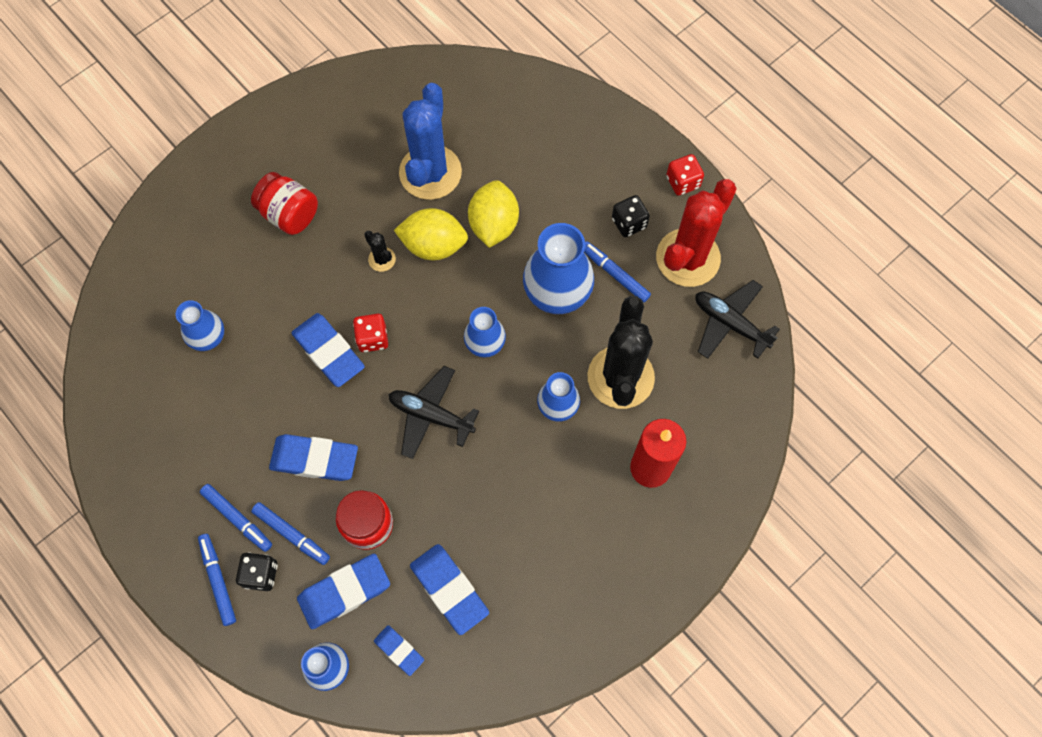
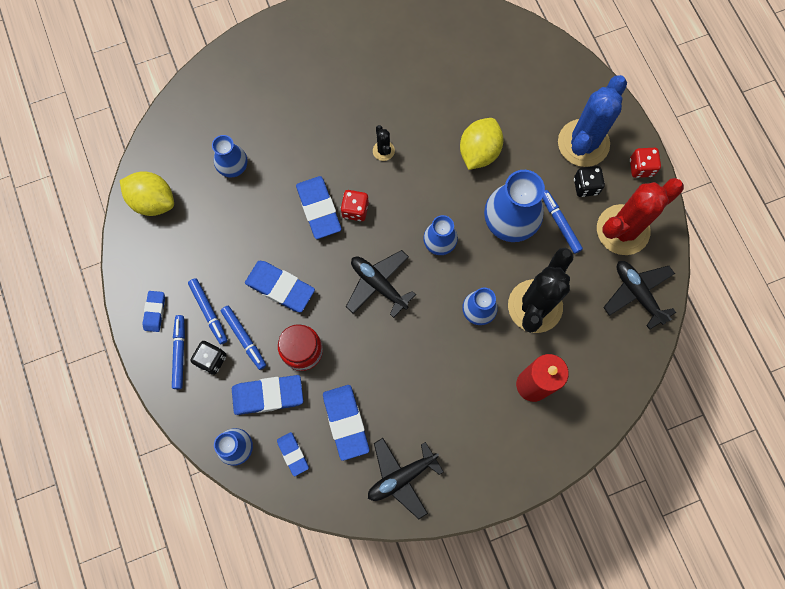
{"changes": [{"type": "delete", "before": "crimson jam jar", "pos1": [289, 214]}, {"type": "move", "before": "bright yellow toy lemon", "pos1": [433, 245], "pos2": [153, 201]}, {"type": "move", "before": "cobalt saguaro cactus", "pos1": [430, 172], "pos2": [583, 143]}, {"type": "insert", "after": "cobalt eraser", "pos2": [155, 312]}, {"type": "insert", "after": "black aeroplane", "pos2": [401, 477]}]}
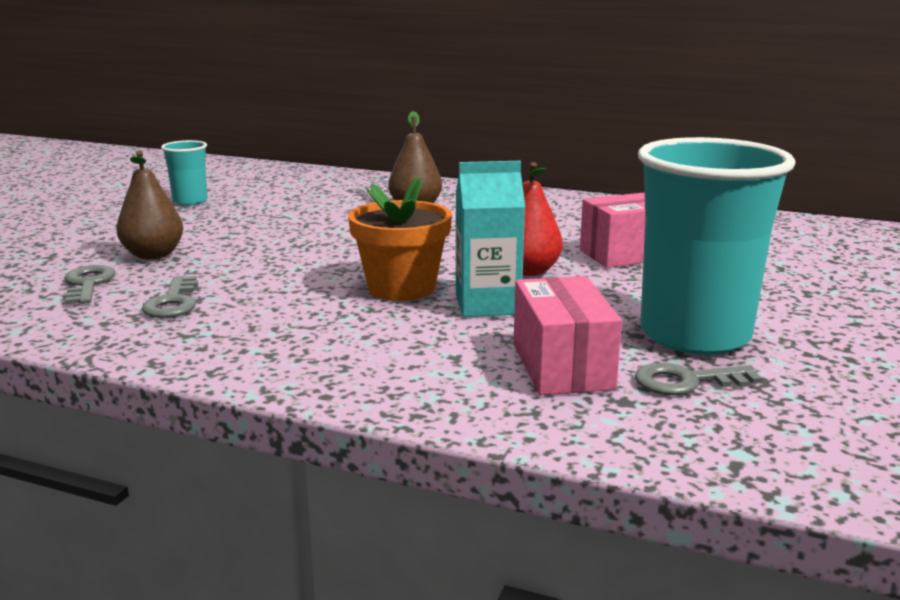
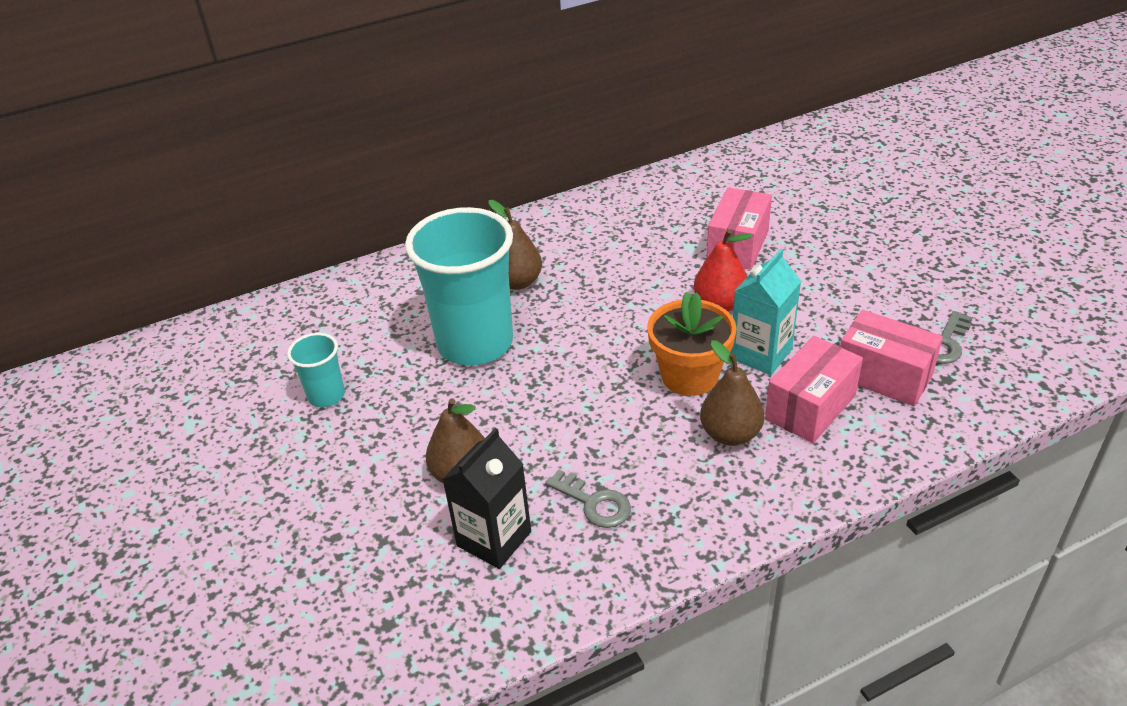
{"changes": [{"type": "replace", "before": "grey latchkey", "after": "black juice carton", "pos1": [88, 284], "pos2": [494, 539]}, {"type": "move", "before": "turquoise tumbler", "pos1": [694, 335], "pos2": [475, 343]}, {"type": "insert", "after": "dark brown pear fruit", "pos2": [730, 434]}, {"type": "insert", "after": "pink parcel", "pos2": [810, 407]}]}
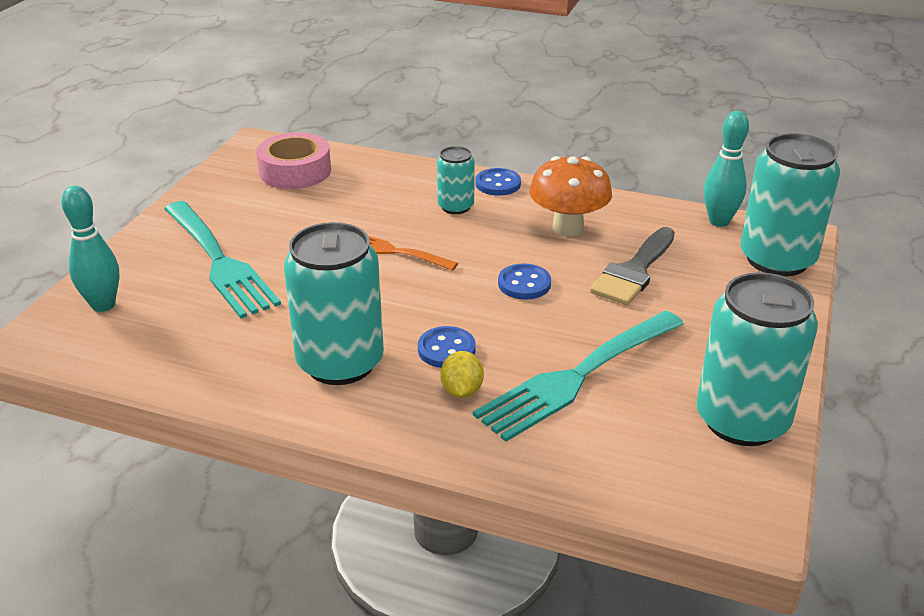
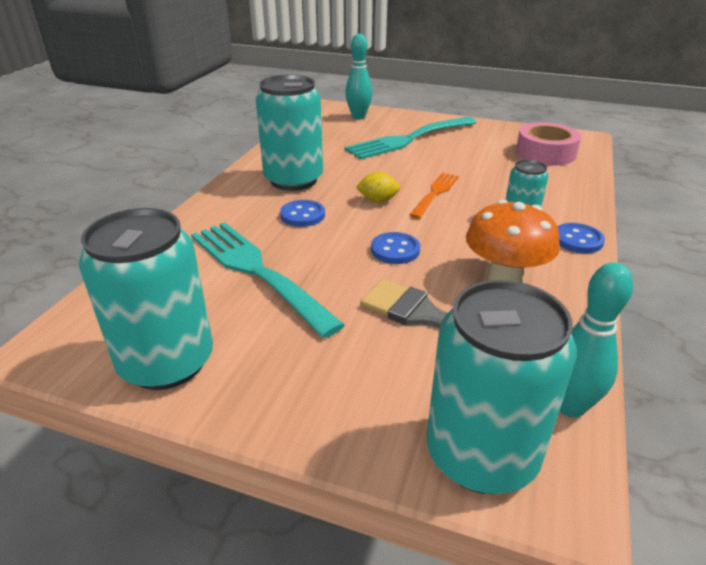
{"changes": [{"type": "move", "before": "bright yellow toy lemon", "pos1": [462, 391], "pos2": [378, 200]}]}
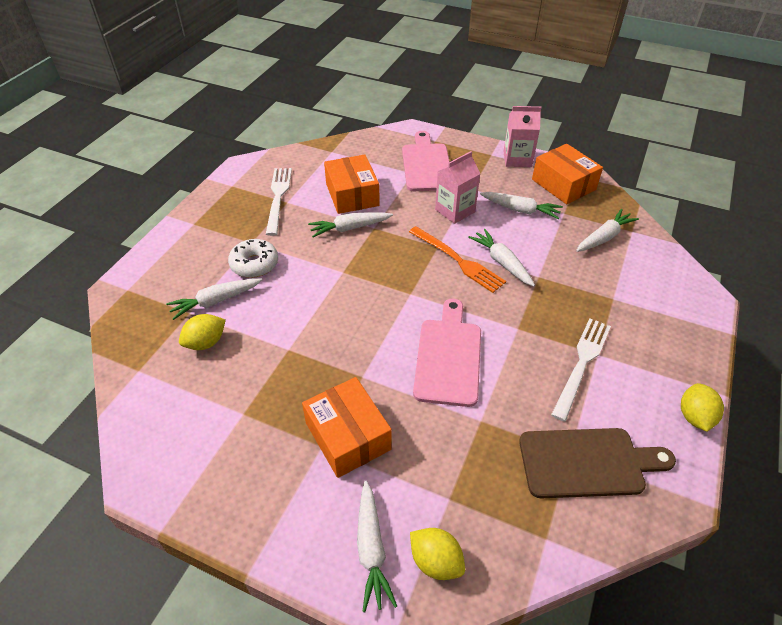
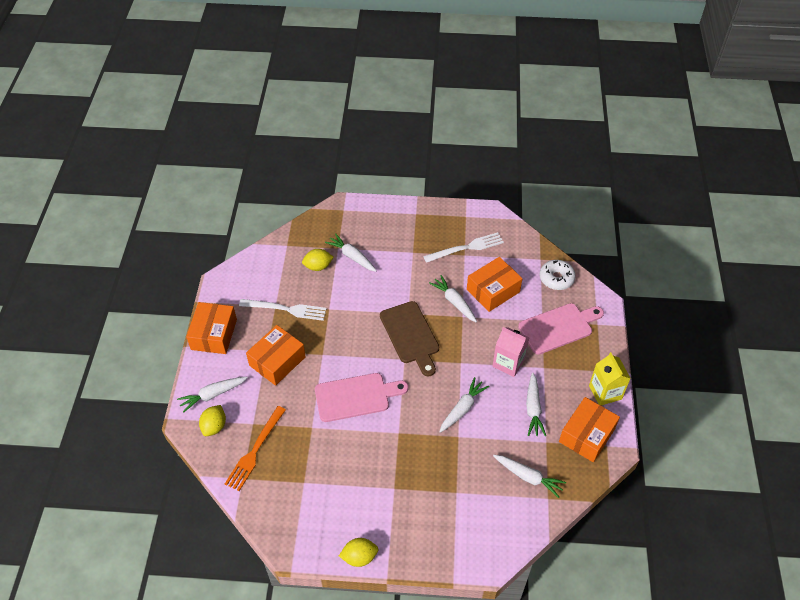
{"changes": [{"type": "rotate", "before": "bright yellow toy lemon", "pos1": [206, 342], "pos2": [318, 266], "turn": -45}, {"type": "move", "before": "pure white glazed donut", "pos1": [254, 264], "pos2": [556, 278]}, {"type": "move", "before": "orange dinner fork", "pos1": [458, 260], "pos2": [255, 450]}, {"type": "recolor", "before": "pink juice carton", "after": "bright yellow juice carton", "pos1": [517, 159], "pos2": [605, 392]}, {"type": "move", "before": "dark brown chopping board", "pos1": [587, 463], "pos2": [410, 335]}, {"type": "move", "before": "pure white dinner fork", "pos1": [582, 364], "pos2": [286, 309]}, {"type": "insert", "after": "orange parcel", "pos2": [214, 334]}]}
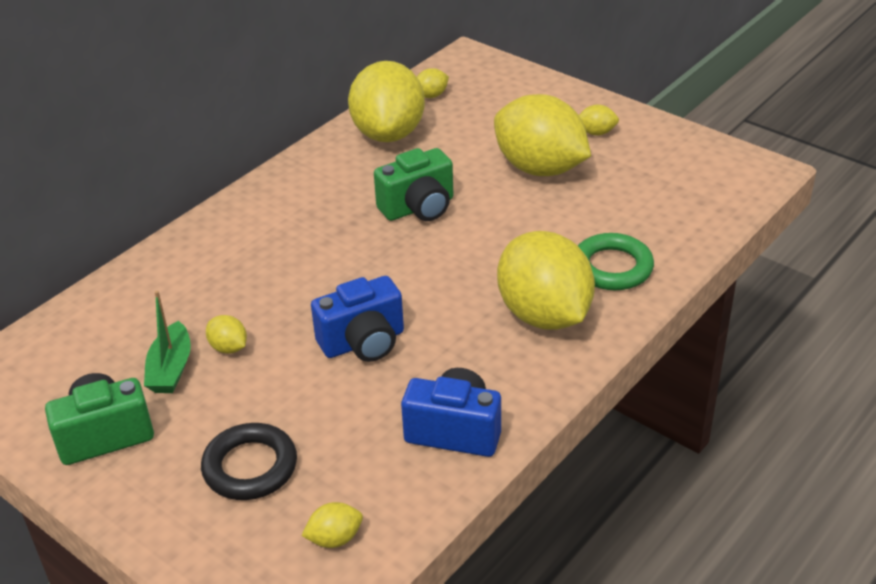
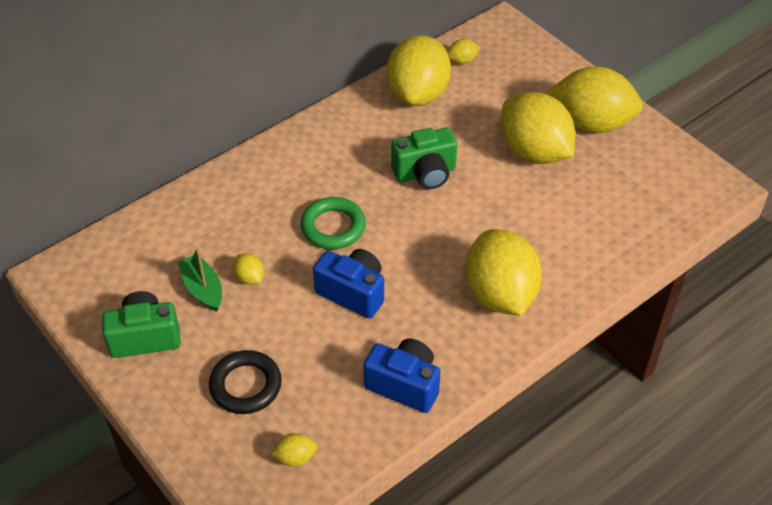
{"changes": [{"type": "rotate", "before": "leaf-green toy boat", "pos1": [171, 369], "pos2": [203, 289], "turn": 135}, {"type": "rotate", "before": "cobalt camera", "pos1": [363, 342], "pos2": [353, 293], "turn": -135}, {"type": "move", "before": "leaf-green ring", "pos1": [612, 267], "pos2": [333, 227]}, {"type": "resize", "before": "bright yellow toy lemon", "pos1": [596, 132], "pos2": [591, 123], "scale": 2.5}]}
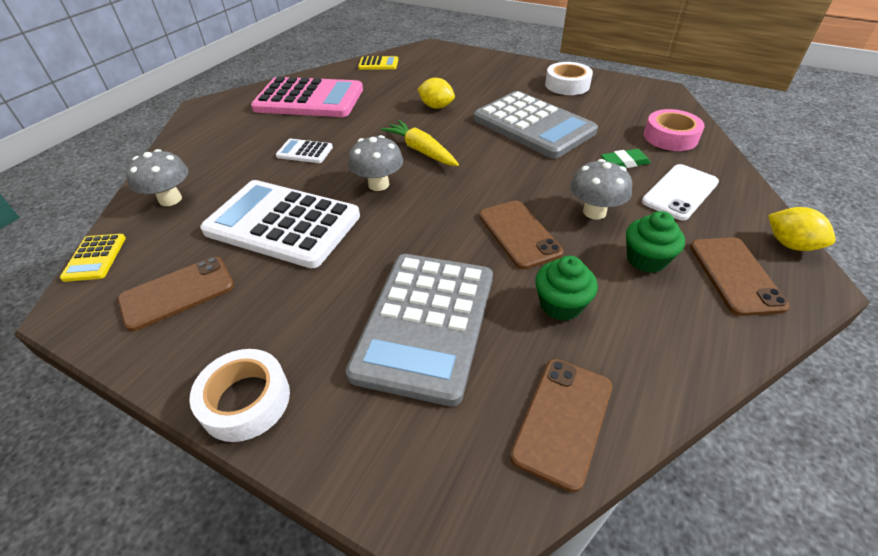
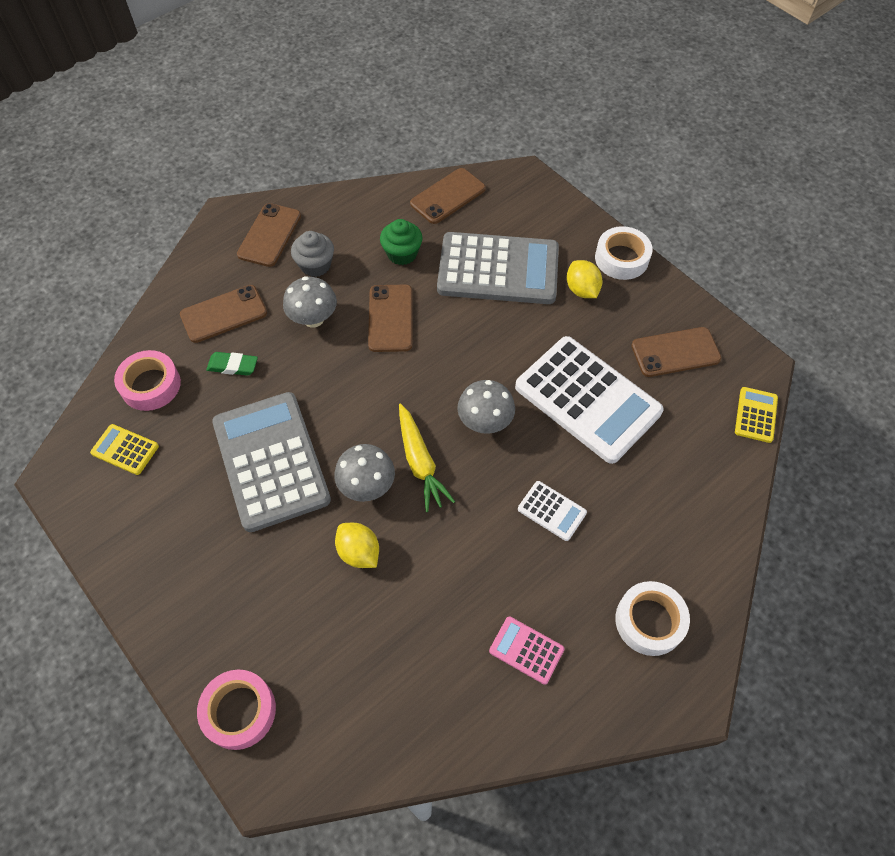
{"changes": [{"type": "move", "before": "grey toadstool", "pos1": [170, 199], "pos2": [367, 486]}, {"type": "resize", "before": "pink calculator", "pos1": [309, 99], "pos2": [526, 650], "scale": 0.43}, {"type": "rotate", "before": "grey calculator", "pos1": [425, 324], "pos2": [498, 269], "turn": 60}, {"type": "move", "before": "bright yellow calculator", "pos1": [378, 64], "pos2": [125, 450]}, {"type": "move", "before": "pure white sticky tape", "pos1": [567, 85], "pos2": [649, 621]}, {"type": "recolor", "before": "leaf-green fairy cake", "after": "grey fairy cake", "pos1": [646, 259], "pos2": [315, 265]}, {"type": "recolor", "before": "pure white smartphone", "after": "dark brown smartphone", "pos1": [680, 192], "pos2": [224, 314]}, {"type": "move", "before": "bright yellow toy lemon", "pos1": [790, 244], "pos2": [581, 290]}, {"type": "insert", "after": "pink sticky tape", "pos2": [239, 711]}]}
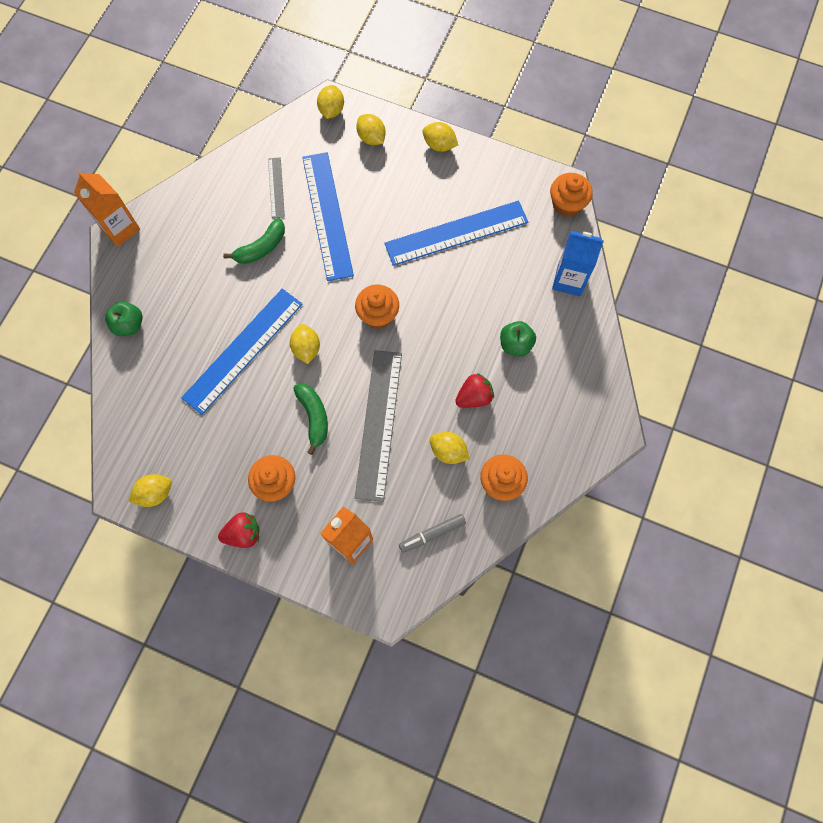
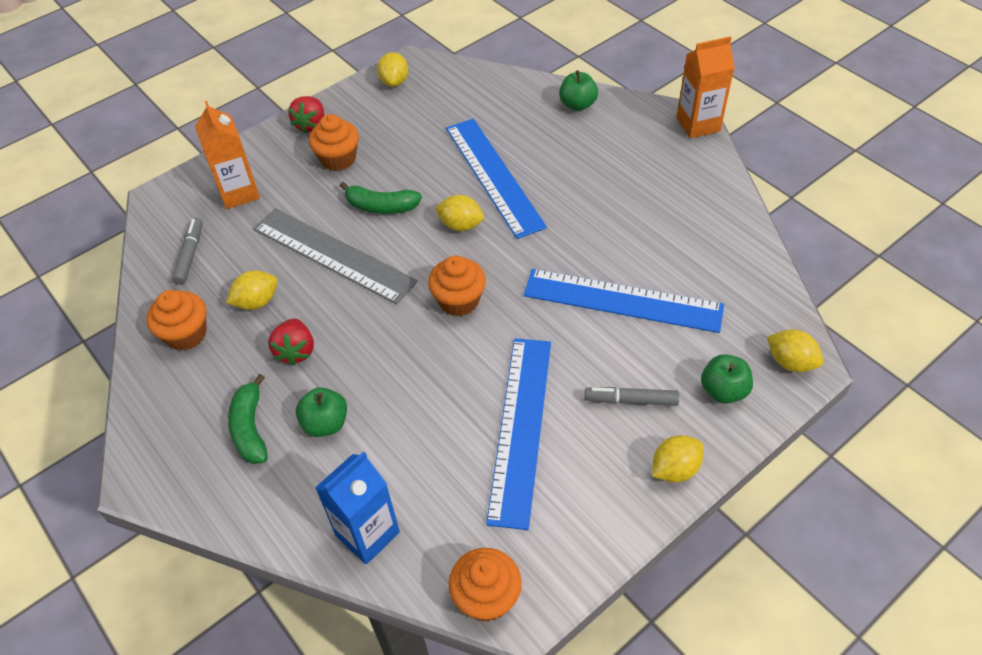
{"changes": [{"type": "move", "before": "leaf-green banana", "pos1": [261, 248], "pos2": [250, 428]}, {"type": "delete", "before": "grey straightedge", "pos1": [276, 187]}, {"type": "replace", "before": "bright yellow toy lemon", "after": "leaf-green apple fruit", "pos1": [371, 138], "pos2": [723, 391]}, {"type": "insert", "after": "grey felt pen", "pos2": [631, 400]}]}
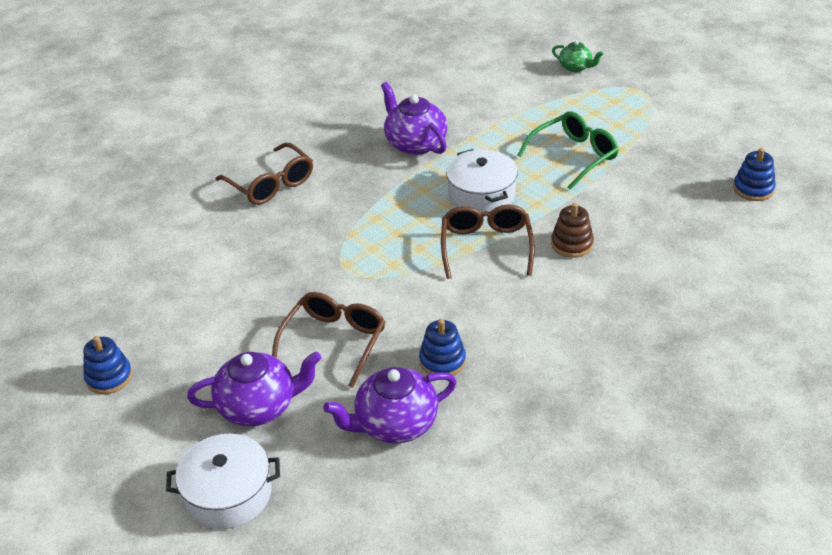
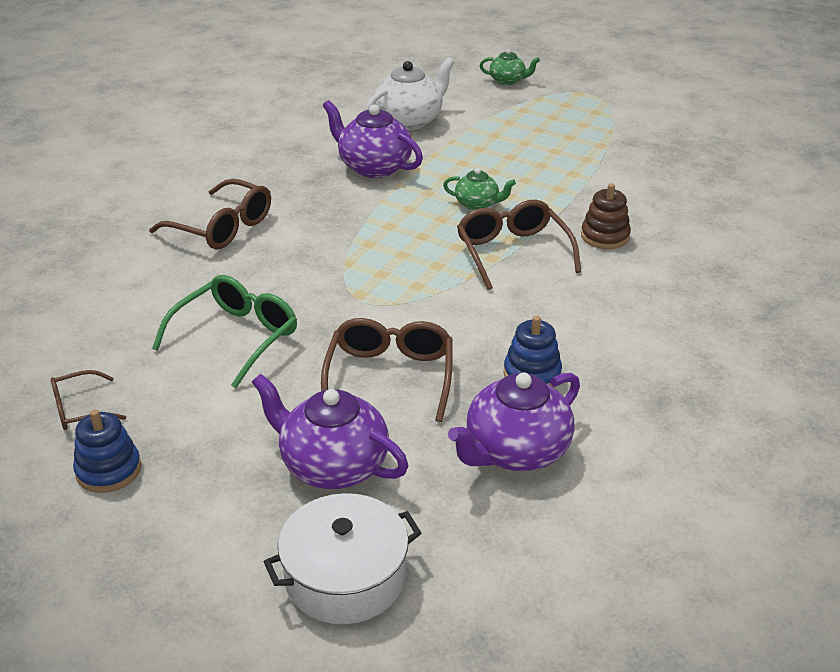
{"changes": [{"type": "rotate", "before": "purple tea pot", "pos1": [259, 406], "pos2": [332, 465], "turn": -120}, {"type": "replace", "before": "pure white stockpot", "after": "leaf-green tea pot", "pos1": [482, 194], "pos2": [477, 204]}, {"type": "move", "before": "leaf-green spectacles", "pos1": [574, 156], "pos2": [235, 338]}, {"type": "delete", "before": "cobalt stacking toy", "pos1": [753, 189]}, {"type": "insert", "after": "dark brown spectacles", "pos2": [80, 409]}, {"type": "insert", "after": "pure white tea pot", "pos2": [410, 121]}]}
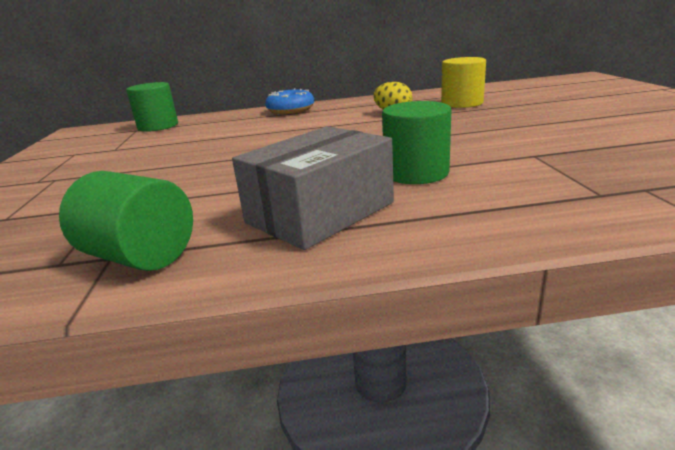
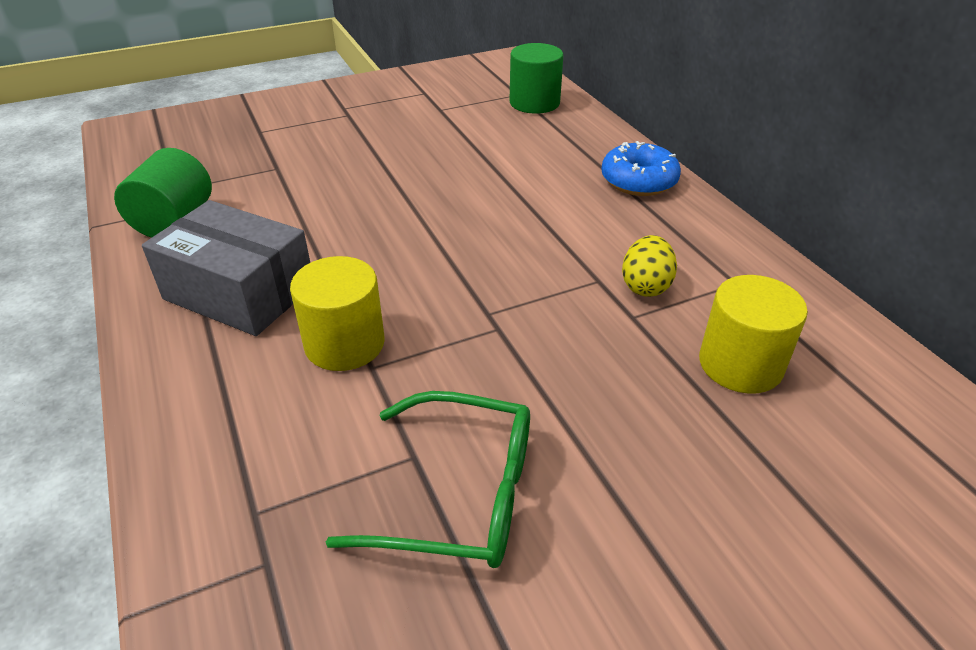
{"changes": [{"type": "recolor", "before": "leaf-green solid cylinder", "after": "bright yellow solid cylinder", "pos1": [416, 173], "pos2": [344, 344]}, {"type": "insert", "after": "leaf-green spectacles", "pos2": [458, 494]}]}
